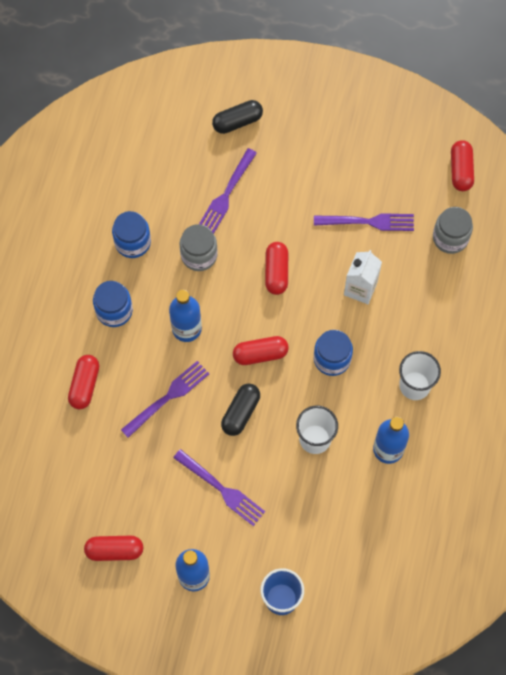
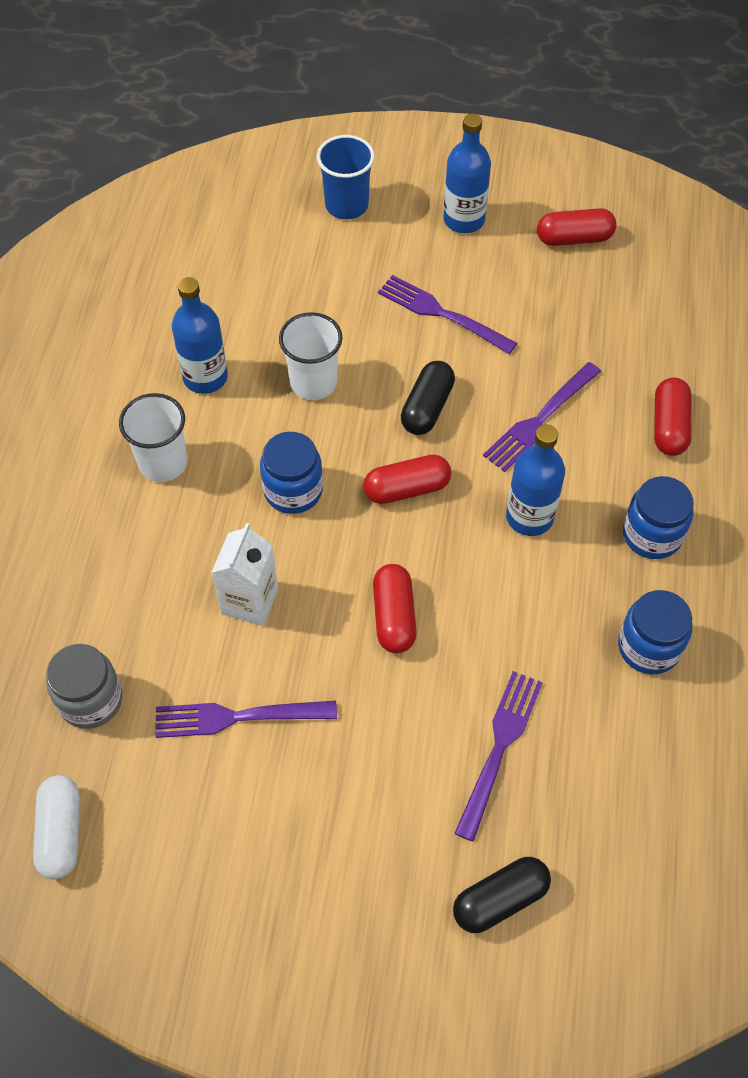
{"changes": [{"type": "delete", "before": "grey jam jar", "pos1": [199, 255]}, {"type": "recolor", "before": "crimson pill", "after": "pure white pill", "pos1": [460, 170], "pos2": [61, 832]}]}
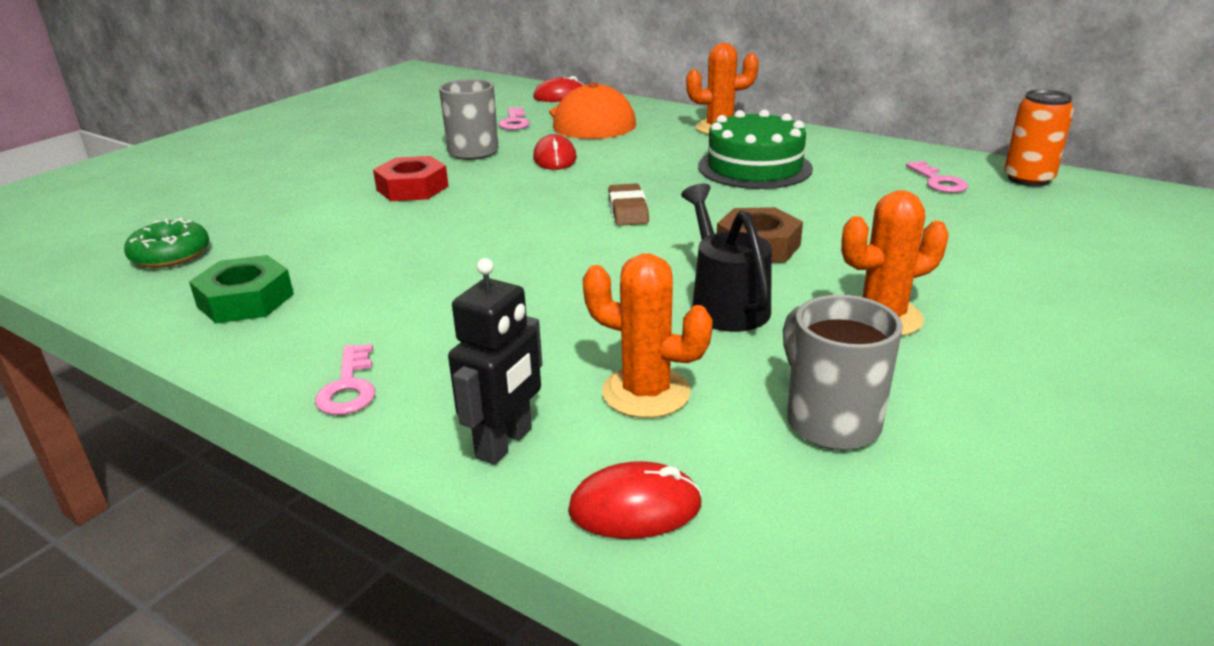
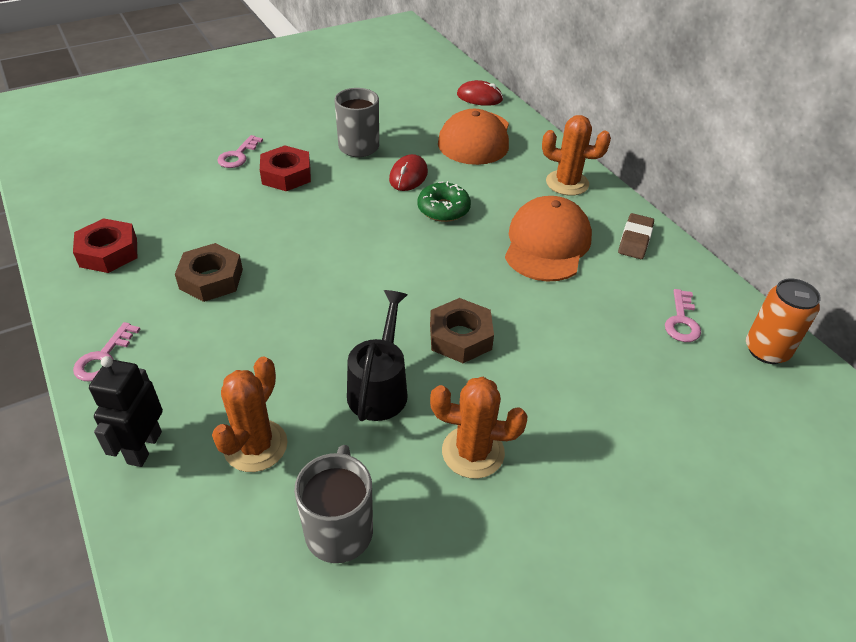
{"changes": [{"type": "move", "before": "leaf-green glazed donut", "pos1": [171, 255], "pos2": [443, 209]}, {"type": "recolor", "before": "leaf-green hex nut", "after": "crimson hex nut", "pos1": [245, 300], "pos2": [108, 252]}, {"type": "rotate", "before": "black robot", "pos1": [505, 443], "pos2": [144, 447], "turn": 135}, {"type": "move", "before": "pink latchkey", "pos1": [514, 122], "pos2": [238, 156]}, {"type": "delete", "before": "crimson PC mouse", "pos1": [635, 507]}, {"type": "rotate", "before": "orange saguaro cactus", "pos1": [646, 392], "pos2": [255, 446], "turn": 60}, {"type": "move", "before": "dark brown eraser", "pos1": [628, 210], "pos2": [635, 240]}, {"type": "replace", "before": "leaf-green gateau", "after": "orange cap", "pos1": [754, 167], "pos2": [547, 244]}, {"type": "insert", "after": "dark brown hex nut", "pos2": [211, 279]}]}
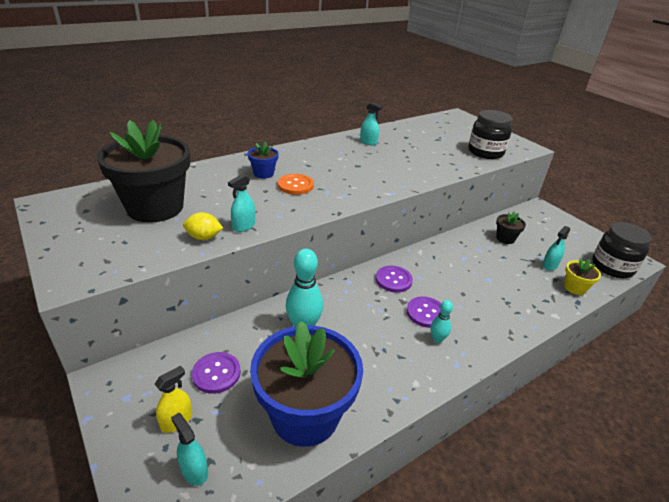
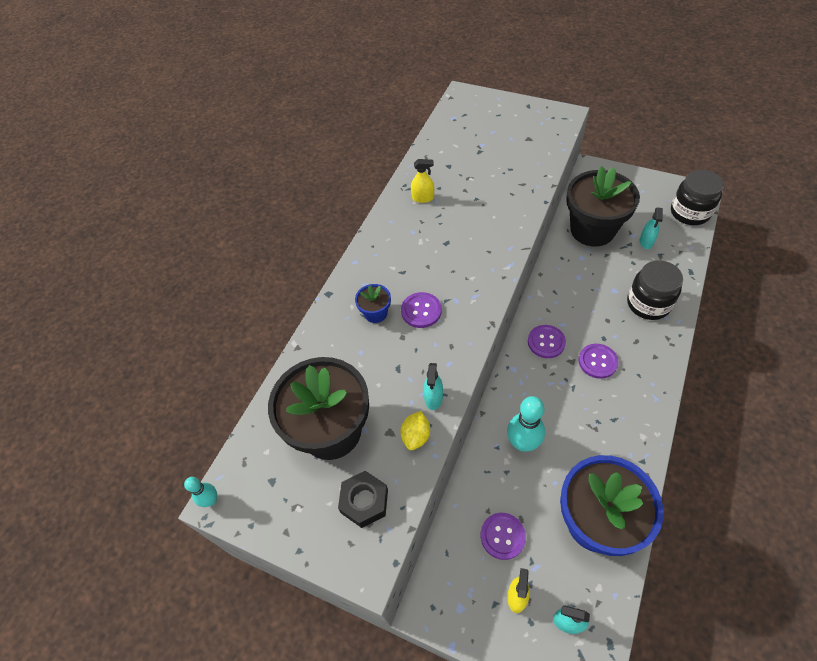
{"changes": [{"type": "rotate", "before": "bright yellow toy lemon", "pos1": [204, 237], "pos2": [416, 436], "turn": -45}, {"type": "recolor", "before": "orange button", "after": "purple button", "pos1": [295, 185], "pos2": [421, 311]}, {"type": "recolor", "before": "turquoise spray cleaner", "after": "bright yellow spray cleaner", "pos1": [368, 142], "pos2": [423, 198]}, {"type": "move", "before": "turquoise tenpin", "pos1": [437, 339], "pos2": [211, 500]}, {"type": "move", "before": "black jam jar", "pos1": [485, 152], "pos2": [648, 304]}, {"type": "resize", "before": "black flower pot", "pos1": [505, 238], "pos2": [592, 230], "scale": 2.33}, {"type": "delete", "before": "bright yellow flower pot", "pos1": [574, 288]}, {"type": "insert", "after": "black hex nut", "pos2": [364, 501]}]}
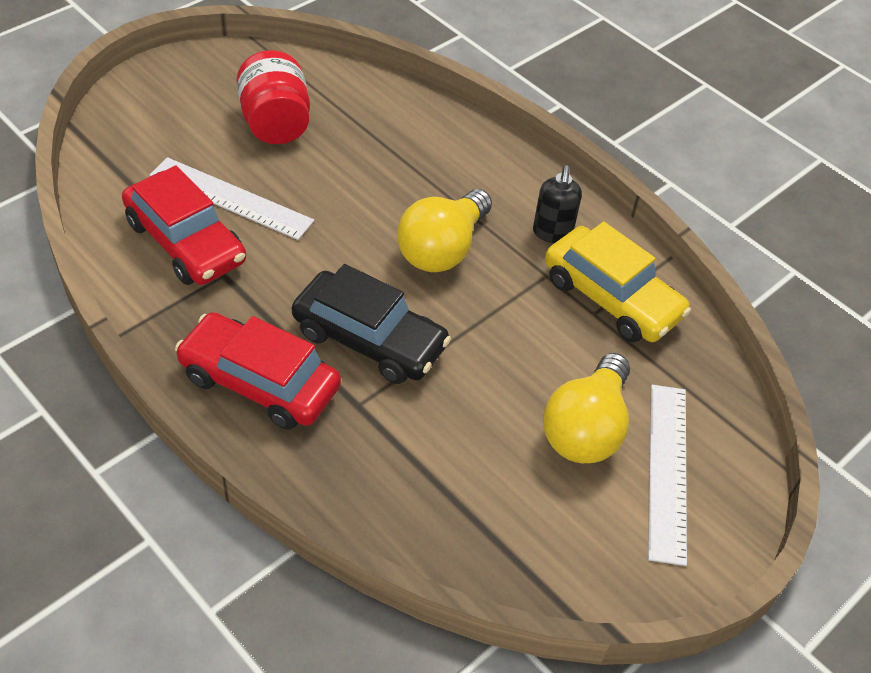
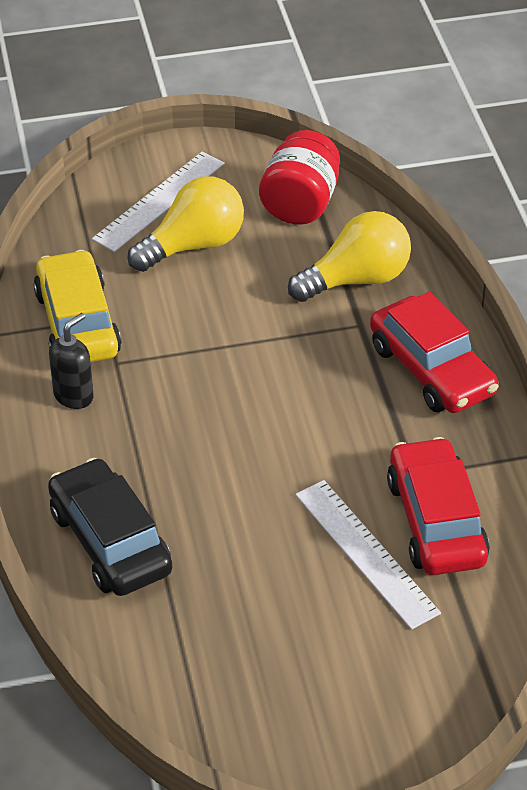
{"changes": [{"type": "move", "before": "crimson jam jar", "pos1": [275, 123], "pos2": [300, 204]}, {"type": "move", "before": "black car", "pos1": [369, 339], "pos2": [110, 541]}, {"type": "move", "before": "bright yellow light bulb", "pos1": [442, 249], "pos2": [356, 279]}]}
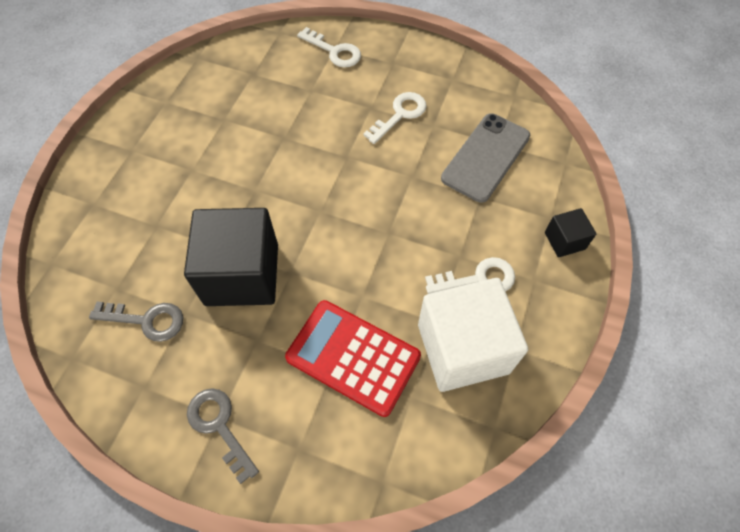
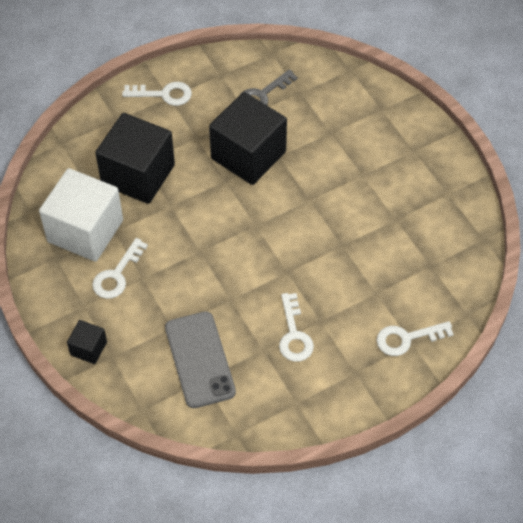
{"changes": [{"type": "recolor", "before": "grey latchkey", "after": "pure white latchkey", "pos1": [219, 426], "pos2": [164, 94]}, {"type": "replace", "before": "crimson calculator", "after": "black solid cube", "pos1": [353, 357], "pos2": [138, 175]}]}
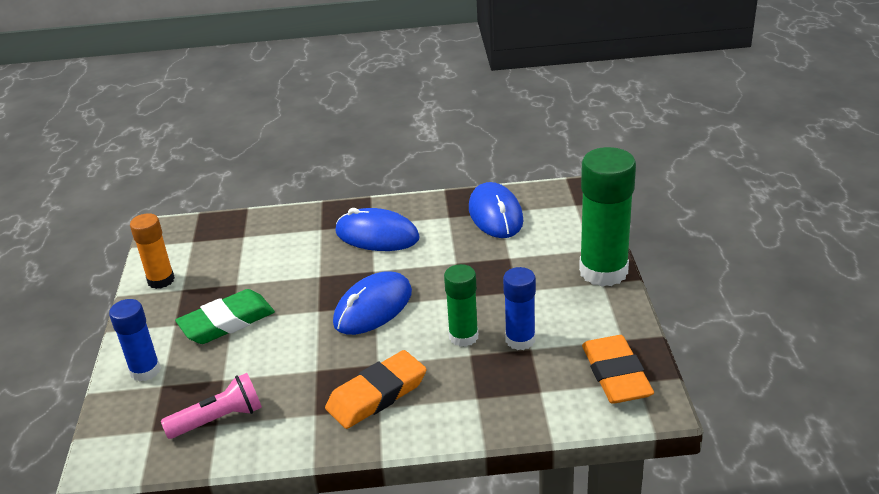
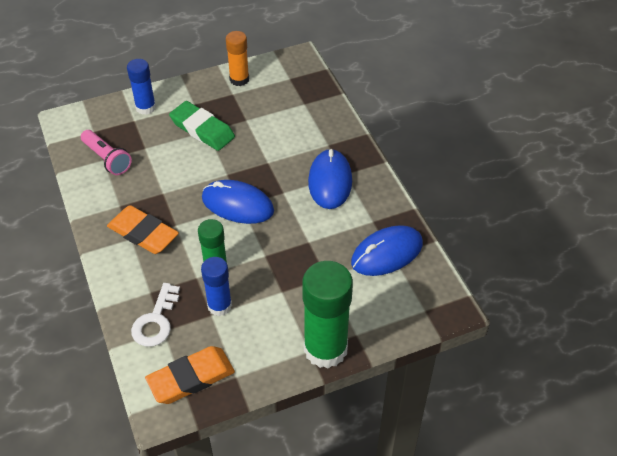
{"changes": [{"type": "insert", "after": "pure white latchkey", "pos2": [156, 321]}]}
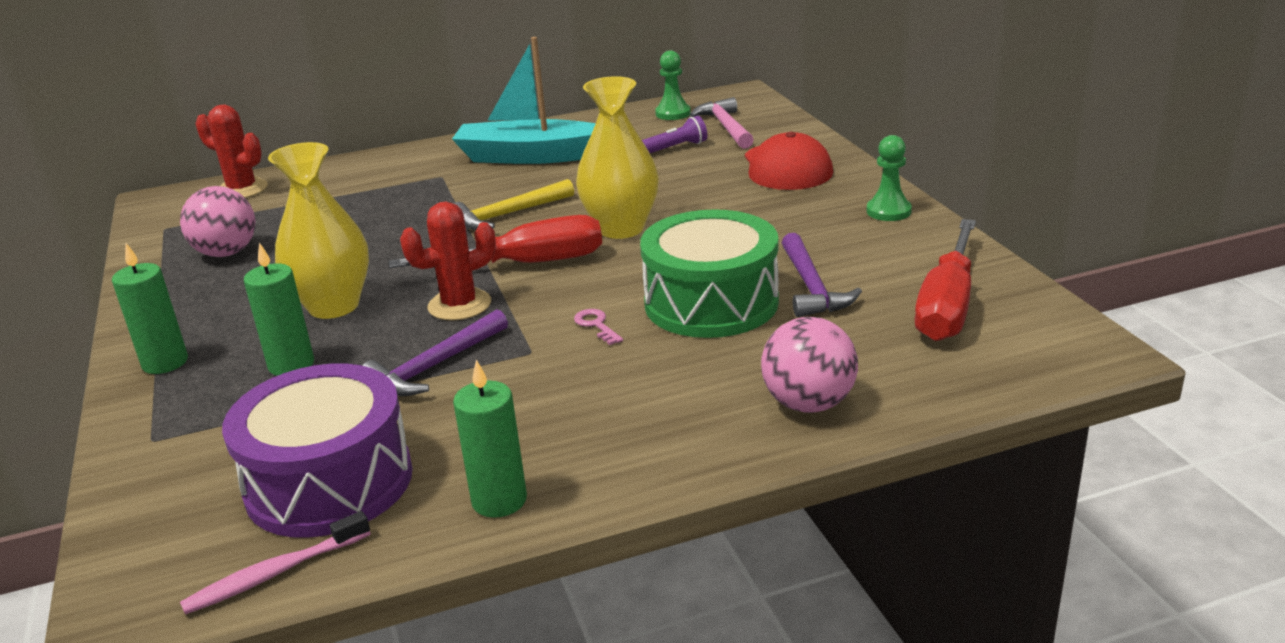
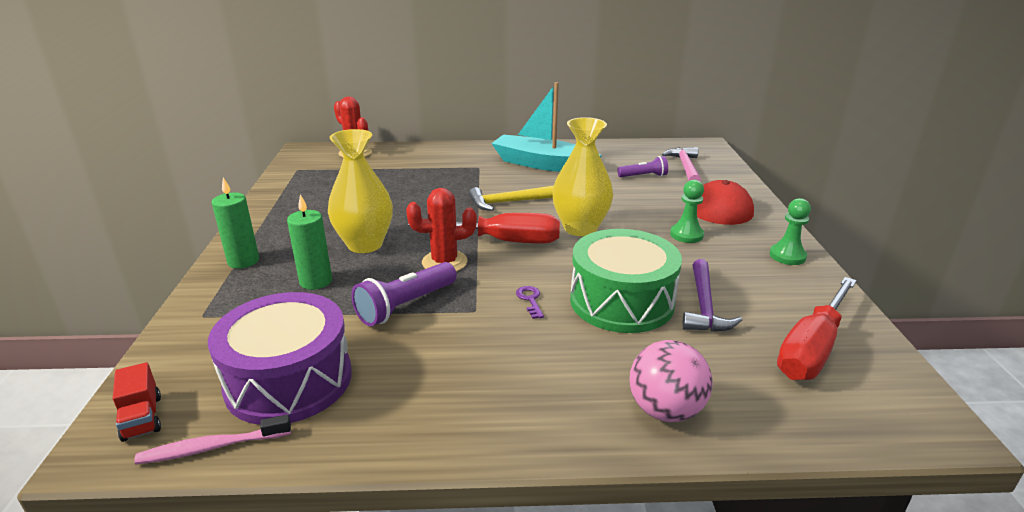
{"changes": [{"type": "delete", "before": "pink play ball", "pos1": [226, 253]}, {"type": "replace", "before": "purple hammer", "after": "purple flashlight", "pos1": [435, 366], "pos2": [405, 305]}, {"type": "delete", "before": "leaf-green pillar candle", "pos1": [499, 500]}, {"type": "recolor", "before": "pink latchkey", "after": "purple latchkey", "pos1": [596, 325], "pos2": [530, 300]}, {"type": "move", "before": "leaf-green pawn", "pos1": [673, 113], "pos2": [686, 235]}, {"type": "insert", "after": "crimson truck", "pos2": [142, 418]}]}
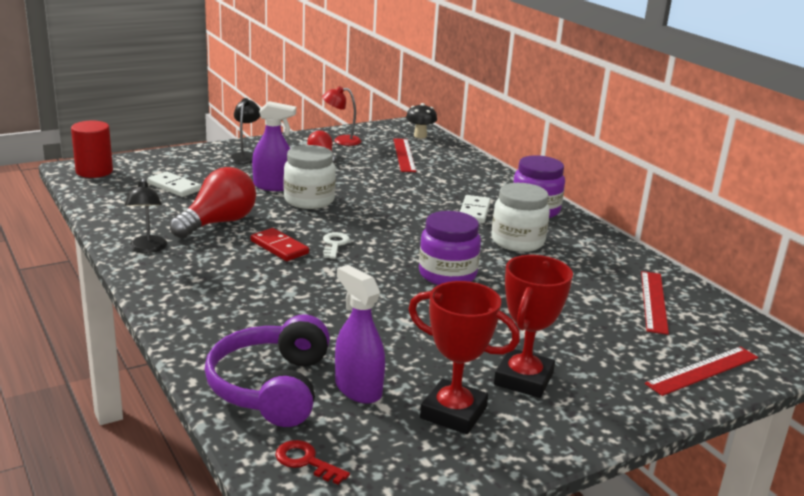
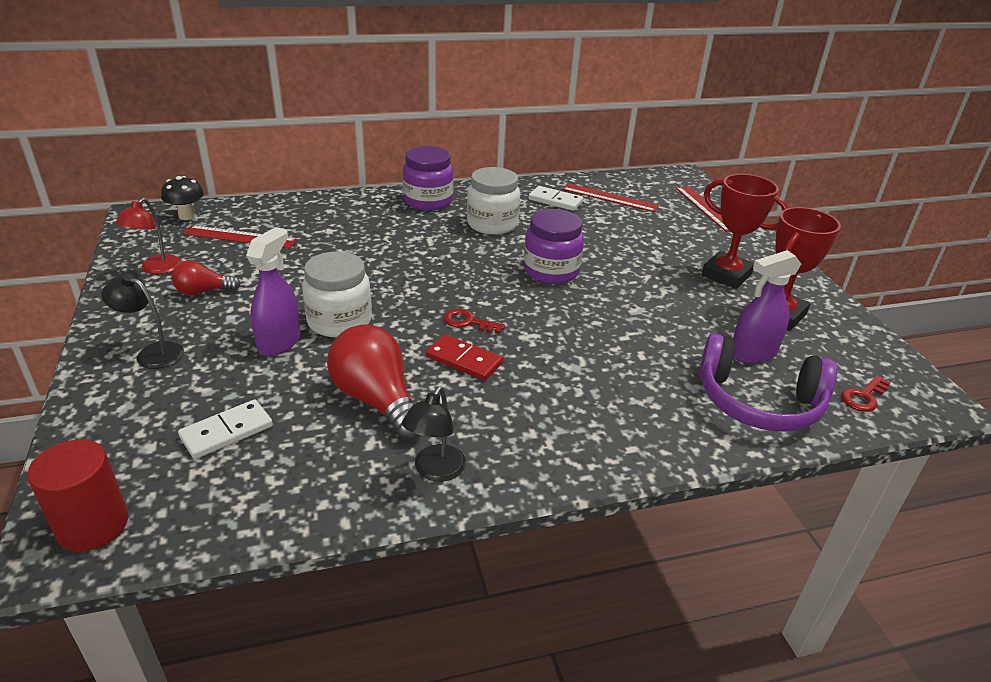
{"changes": [{"type": "rotate", "before": "black lamp", "pos1": [147, 248], "pos2": [435, 471], "turn": 105}, {"type": "rotate", "before": "crimson domino piece", "pos1": [279, 247], "pos2": [464, 360], "turn": 60}, {"type": "recolor", "before": "pure white latchkey", "after": "crimson latchkey", "pos1": [334, 244], "pos2": [468, 322]}, {"type": "move", "before": "pure white domino piece", "pos1": [474, 212], "pos2": [555, 201]}]}
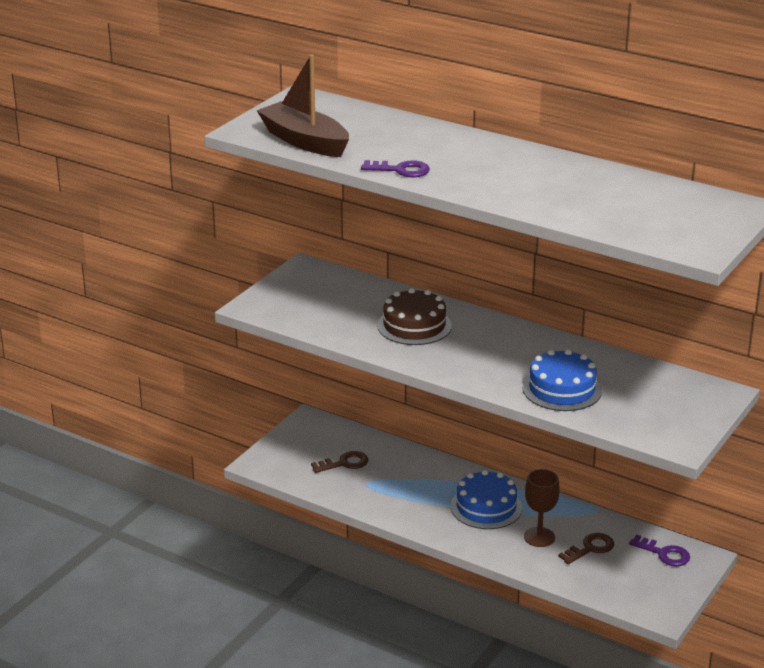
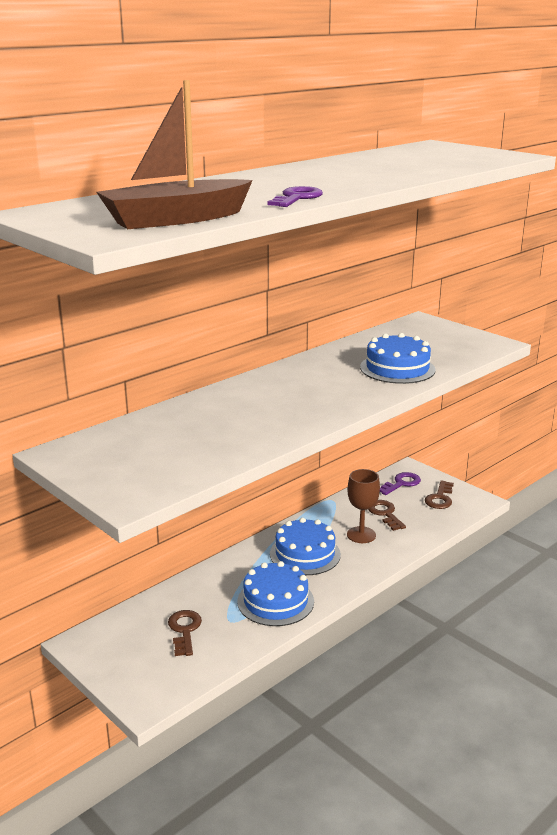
{"changes": [{"type": "delete", "before": "dark brown gateau", "pos1": [414, 325]}, {"type": "insert", "after": "cobalt gateau", "pos2": [275, 601]}, {"type": "insert", "after": "dark brown latchkey", "pos2": [440, 498]}]}
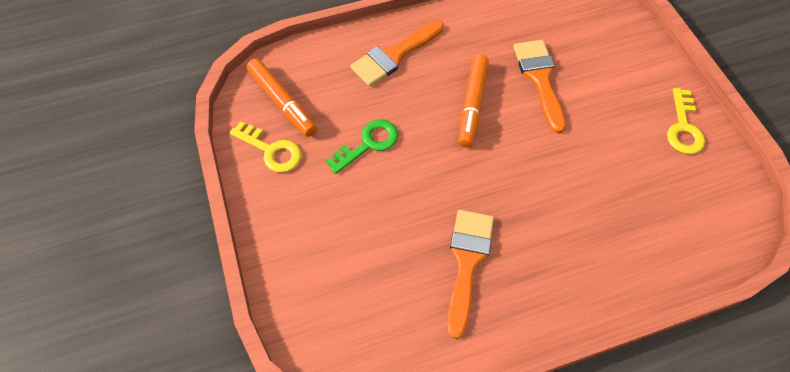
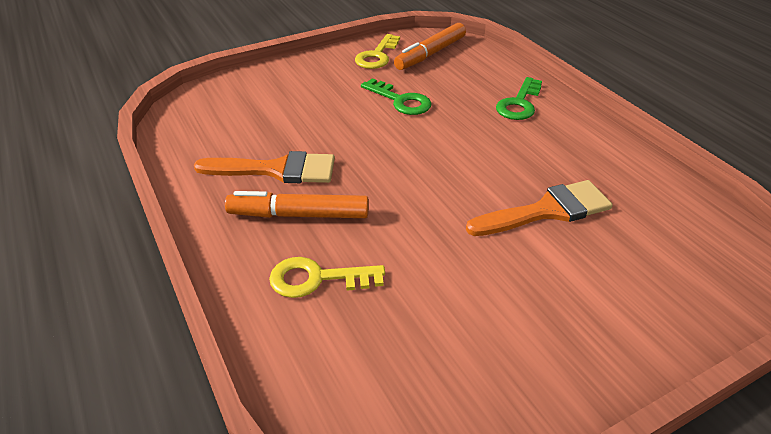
{"changes": [{"type": "replace", "before": "orange paint brush", "after": "leaf-green latchkey", "pos1": [394, 56], "pos2": [519, 103]}, {"type": "move", "before": "orange felt pen", "pos1": [472, 105], "pos2": [299, 215]}, {"type": "move", "before": "bright yellow latchkey", "pos1": [683, 127], "pos2": [317, 279]}]}
